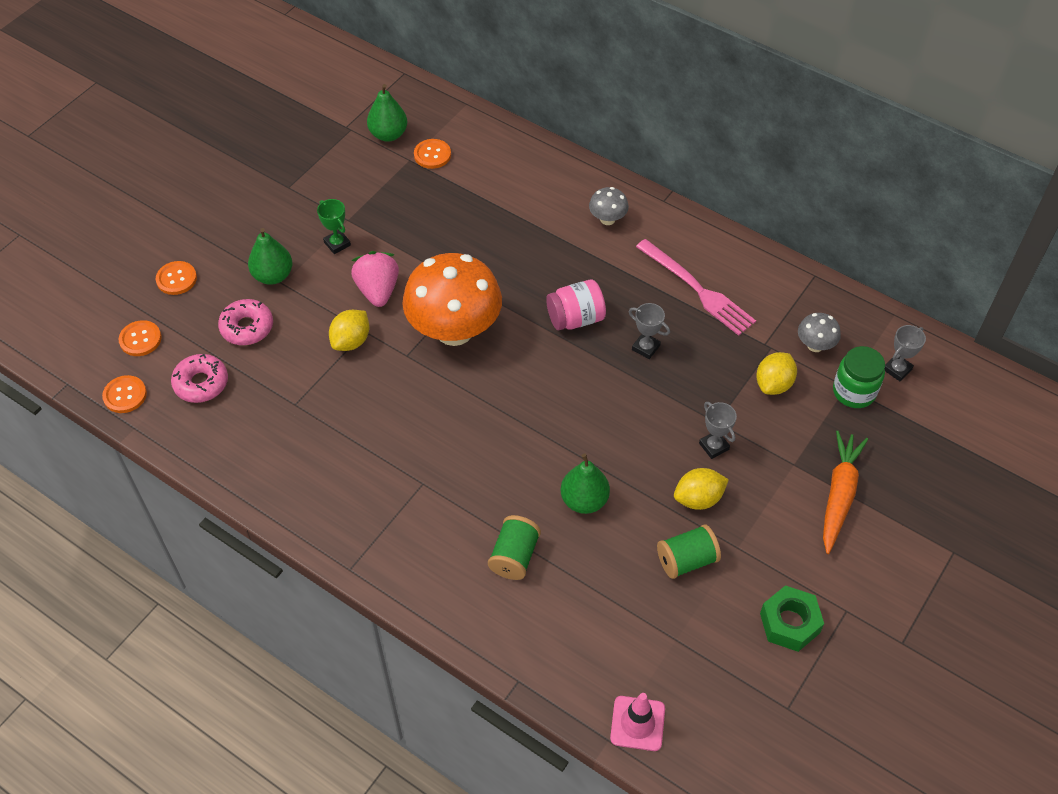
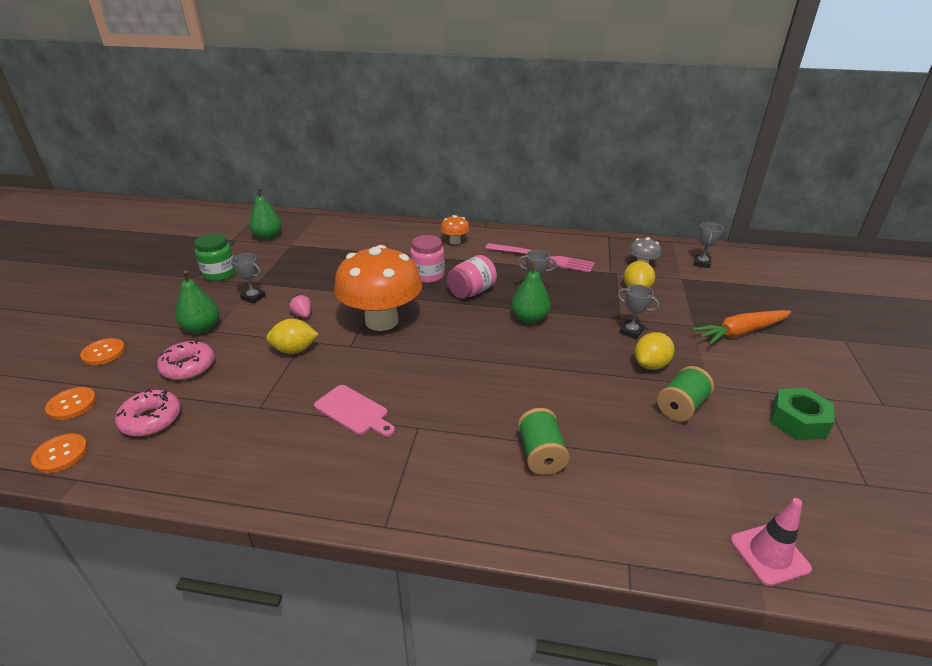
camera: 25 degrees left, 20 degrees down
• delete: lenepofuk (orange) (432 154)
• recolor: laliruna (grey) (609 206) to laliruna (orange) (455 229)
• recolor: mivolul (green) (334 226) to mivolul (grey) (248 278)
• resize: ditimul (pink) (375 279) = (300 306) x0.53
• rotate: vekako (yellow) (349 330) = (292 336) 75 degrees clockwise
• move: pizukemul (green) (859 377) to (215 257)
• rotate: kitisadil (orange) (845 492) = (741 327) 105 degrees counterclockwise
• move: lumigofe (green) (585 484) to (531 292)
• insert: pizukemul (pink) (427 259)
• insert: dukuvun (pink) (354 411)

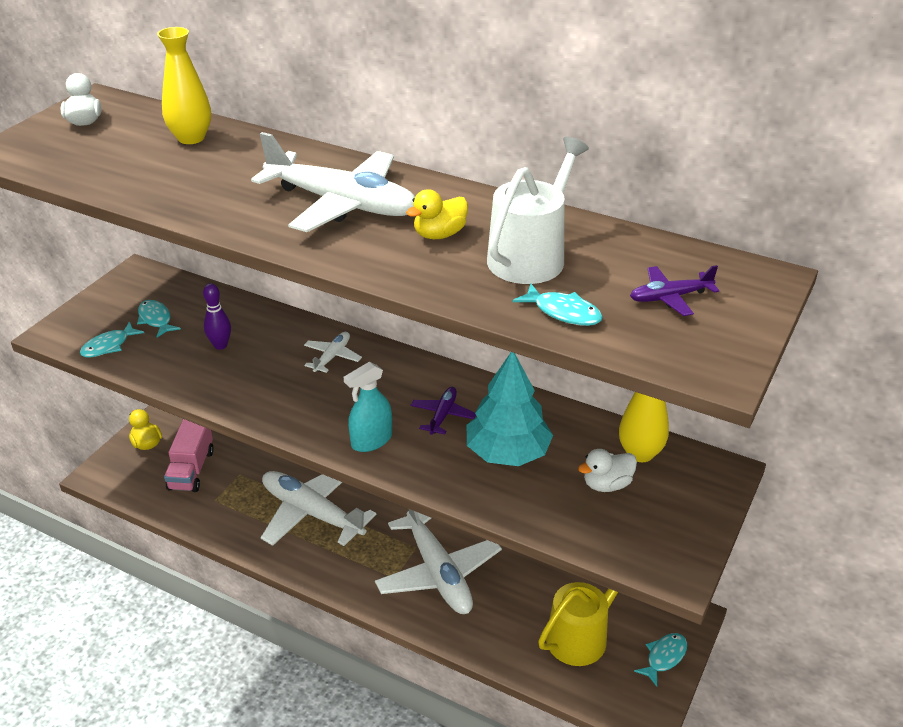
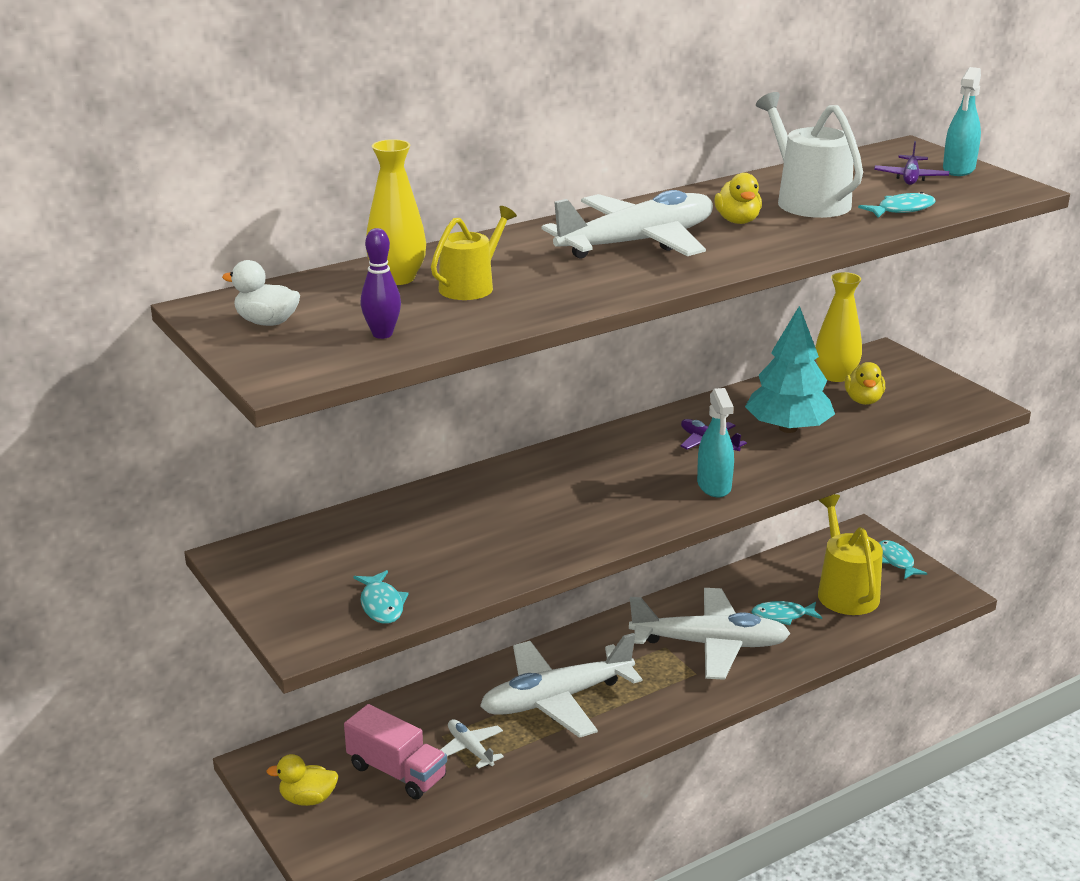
camera: 60 degrees left, 10 degrees down
• move: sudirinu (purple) (217 316) to (381 283)
• move: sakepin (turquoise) (159 319) to (787 613)
• move: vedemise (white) (333 352) to (472 744)
• recolor: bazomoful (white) (607 470) to bazomoful (yellow) (865 383)
• insert: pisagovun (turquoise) (962 121)
• insert: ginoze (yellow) (474 253)

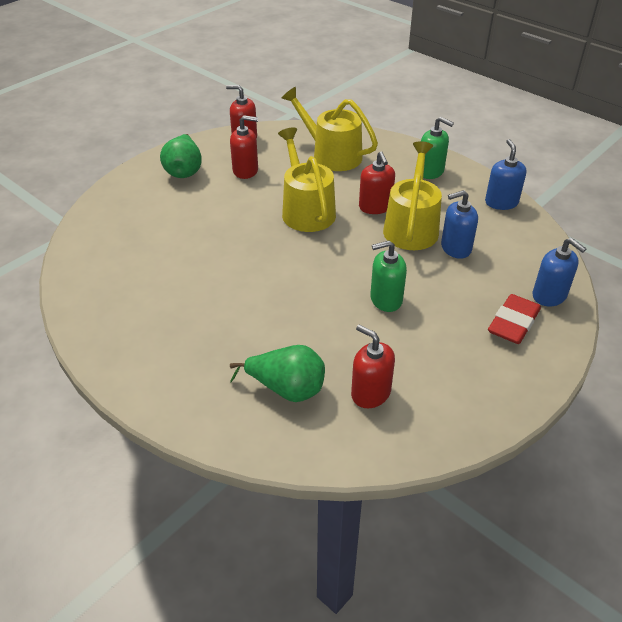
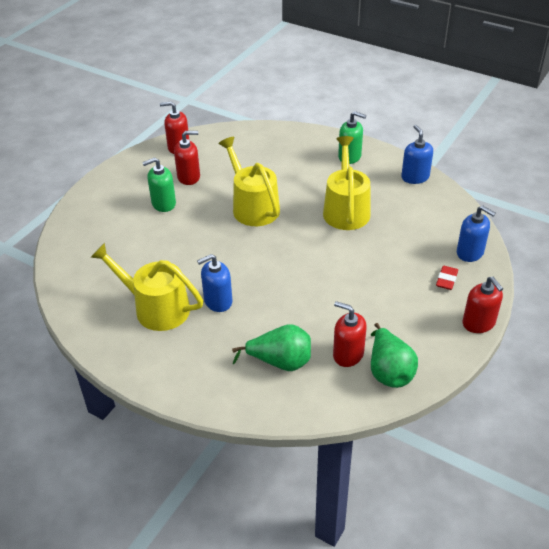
camera: 10 degrees left, 0 degrees up
• move: ginoze (yellow) (330 129) to (146 287)
• move: lumigofe (green) (181 156) to (394 355)
• move: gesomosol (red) (377 182) to (483 305)
• move: gesomosol (blue) (459 224) to (214 283)
• move: gesomosol (green) (388 276) to (159 184)
• resize: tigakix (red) (514 319) = (447 278) x0.60

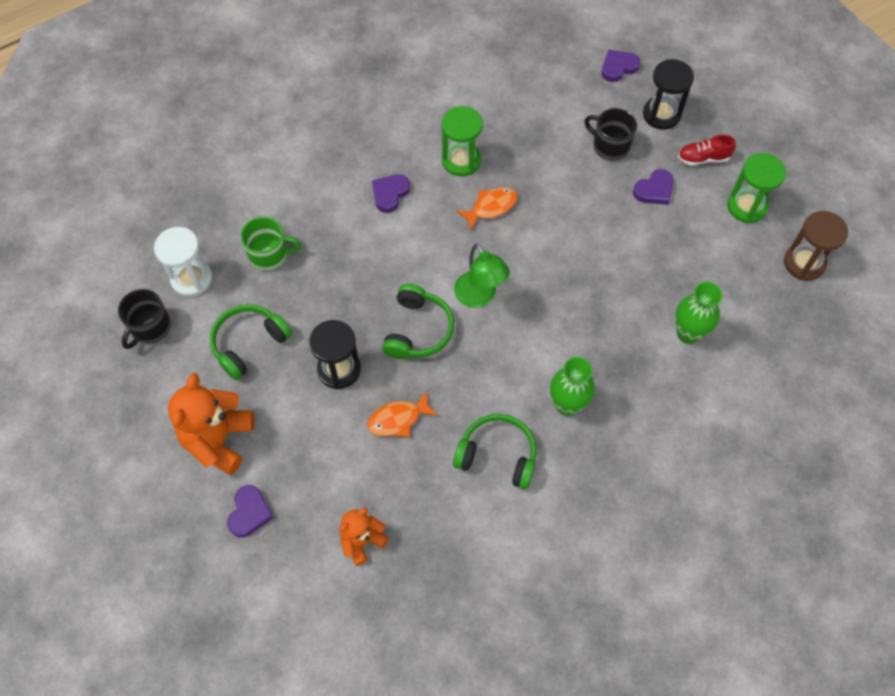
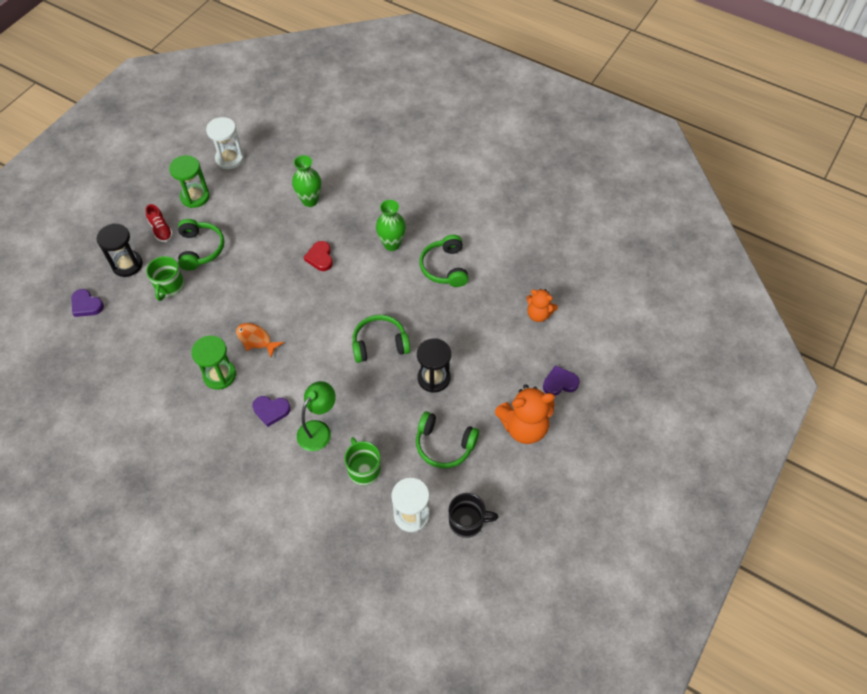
camera: 115 degrees left, 5 degrees down
• recolor: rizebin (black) (610 134) to rizebin (green) (165 278)
• replace: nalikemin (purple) (653 187) to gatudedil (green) (201 244)
• recolor: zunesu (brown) (816 246) to zunesu (white) (225 143)
• move: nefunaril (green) (482 275) to (316 416)
• delete: sakepin (orange) (402 414)
• insert: nalikemin (red) (318 256)

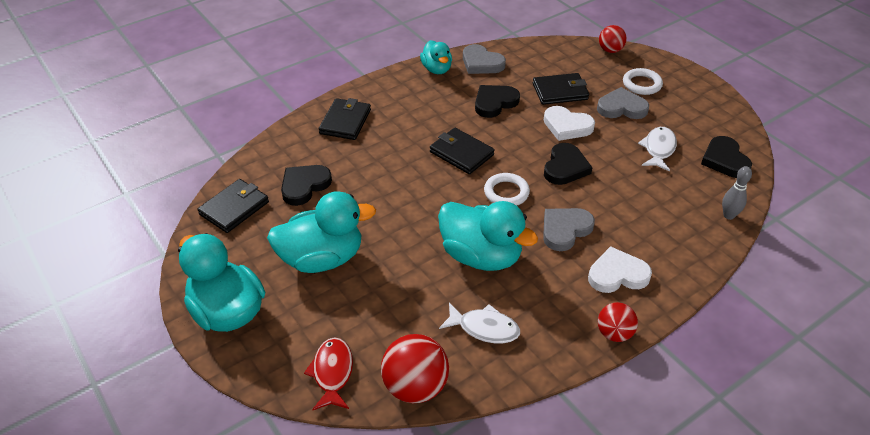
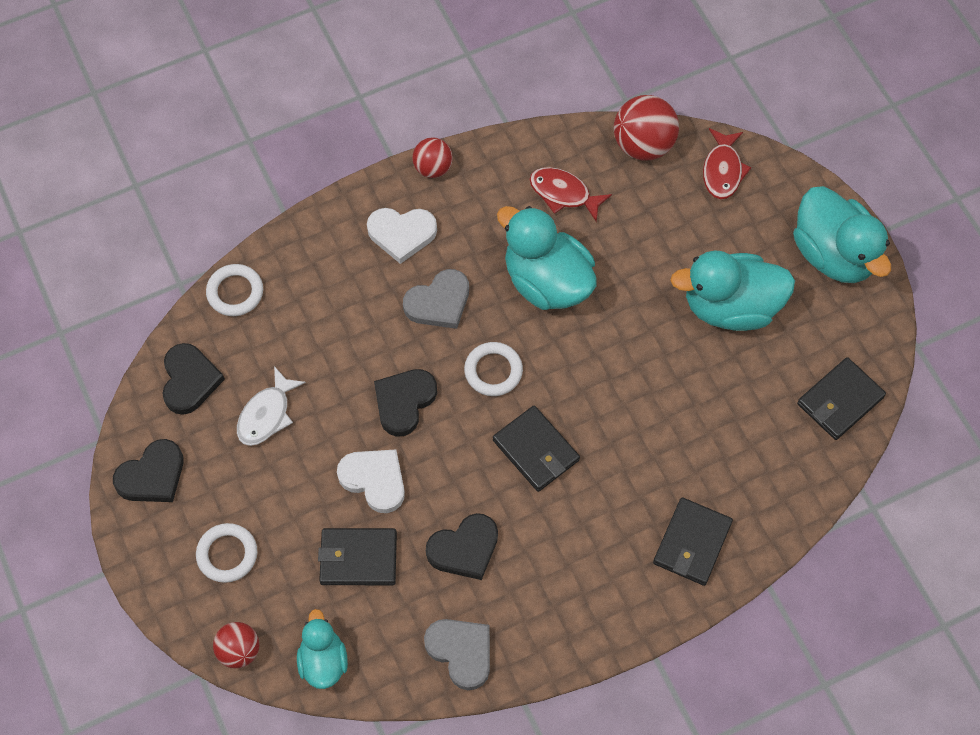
camera: 170 degrees left, 20 degrees up
• move: bazomoful (turquoise) (436 57) to (322 649)
• delete: nalikemin (grey) (623 103)
• move: nalikemin (black) (306 185) to (148 470)
• replace: sudirinu (grey) (737 193) to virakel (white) (234 290)
• recolor: sakepin (white) (479 323) to sakepin (red) (570 194)

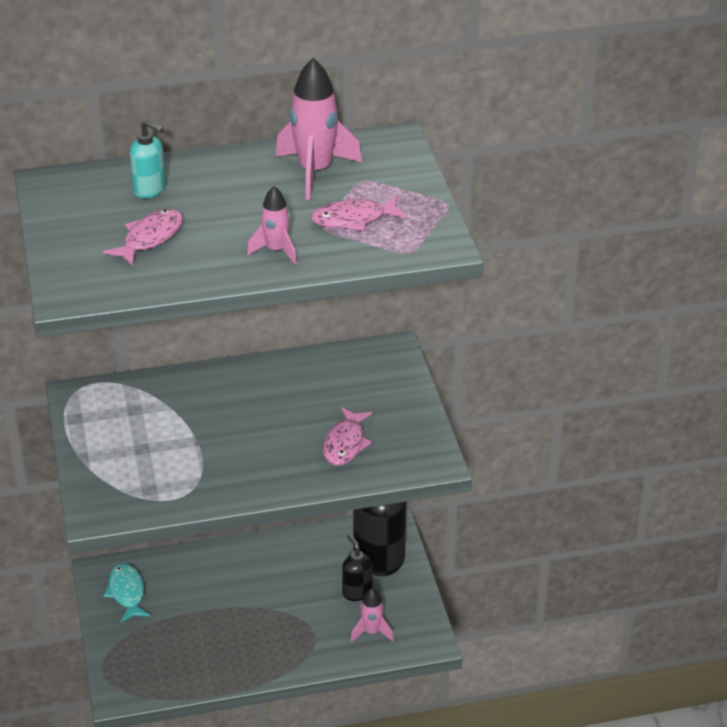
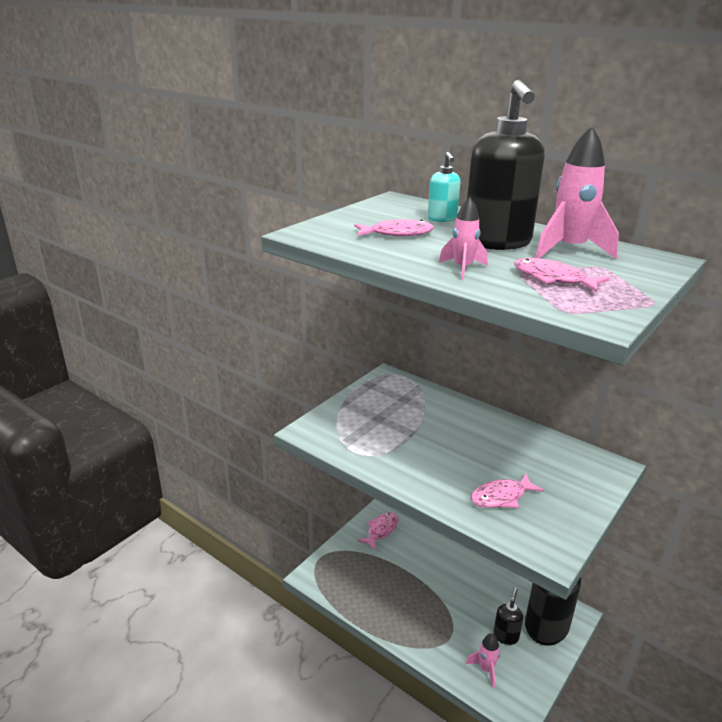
camera: 50 degrees right, 10 degrees down
• recolor: sakepin (turquoise) (127 593) to sakepin (pink) (378 531)
• insert: gesomosol (black) (506 165)

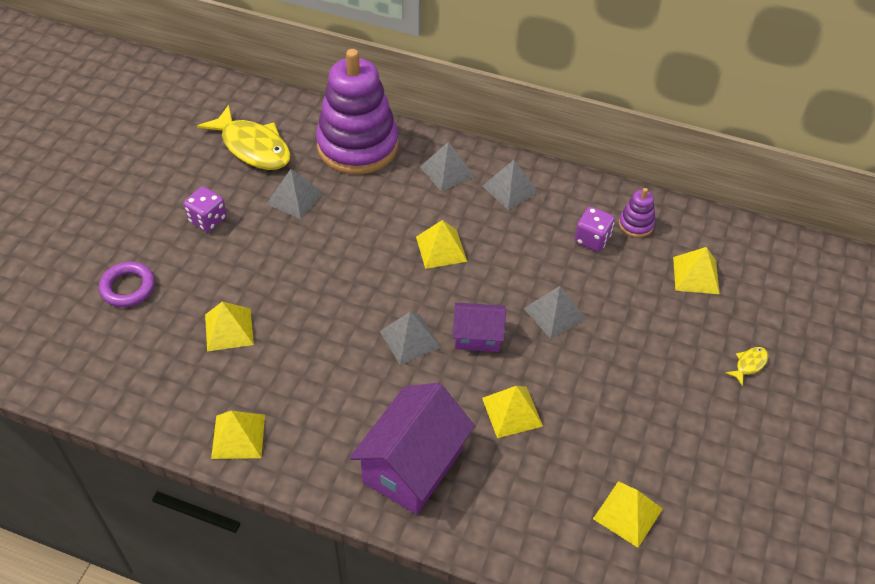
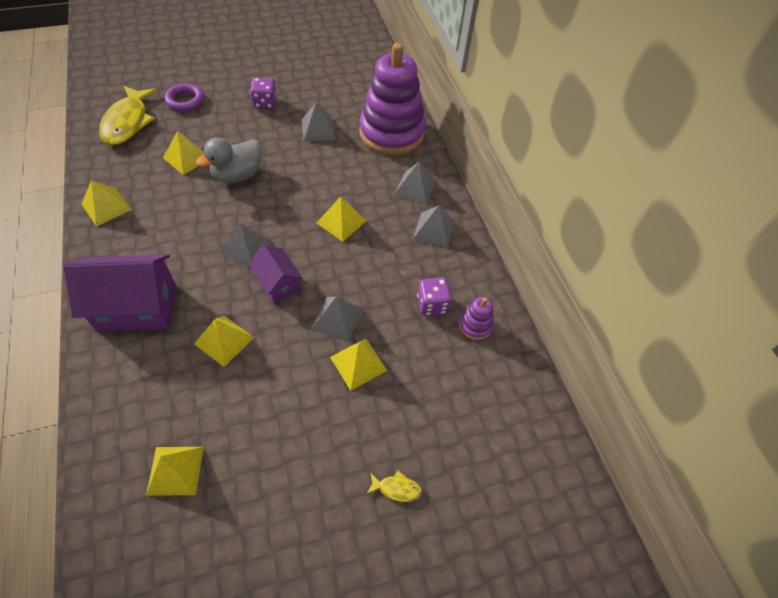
camera: 50 degrees right, 5 degrees up
• move: sakepin (yellow) (243 137) to (128 115)
• move: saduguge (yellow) (696 270) to (358 365)
• insert: bazomoful (grey) (229 160)

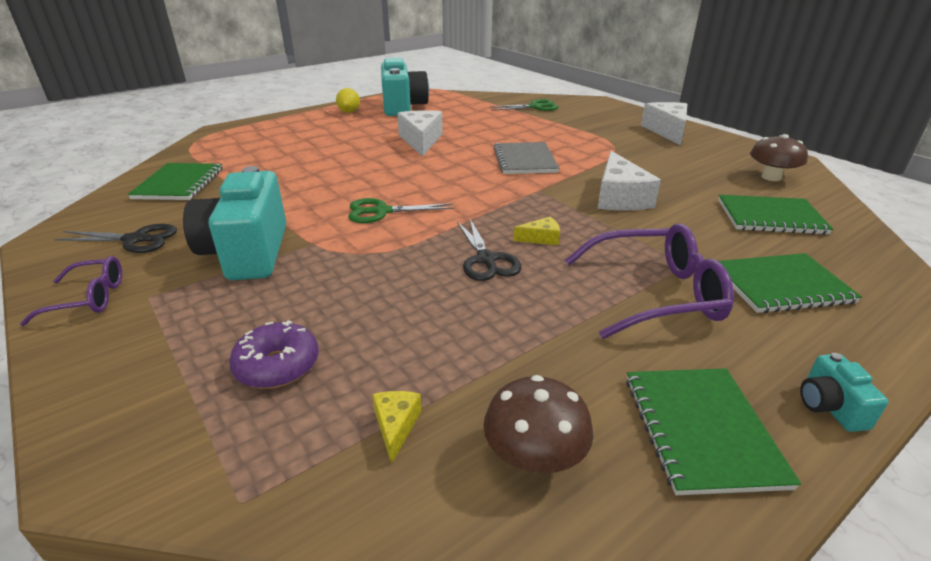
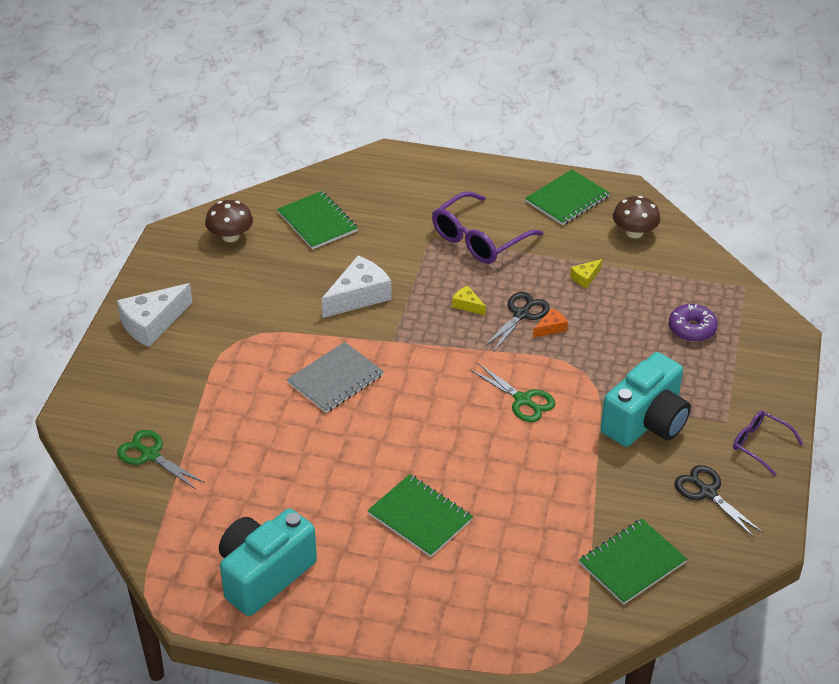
camera: 130 degrees left, 10 degrees up
• delete: vekako (yellow) (348 100)
• delete: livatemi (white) (420 133)
• rotate: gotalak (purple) (649 281) = (487 227) 90 degrees counterclockwise
• move: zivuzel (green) (790 283) to (420 515)
• delete: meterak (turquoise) (844 392)
• move: livatemi (yellow) (397 427) to (586 273)
• insert: livatemi (orange) (550 323)

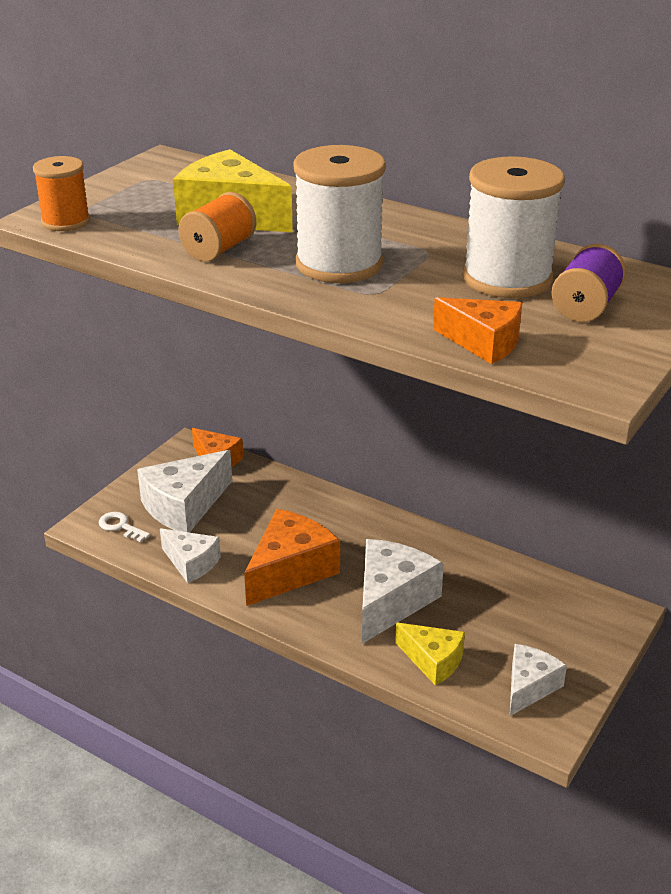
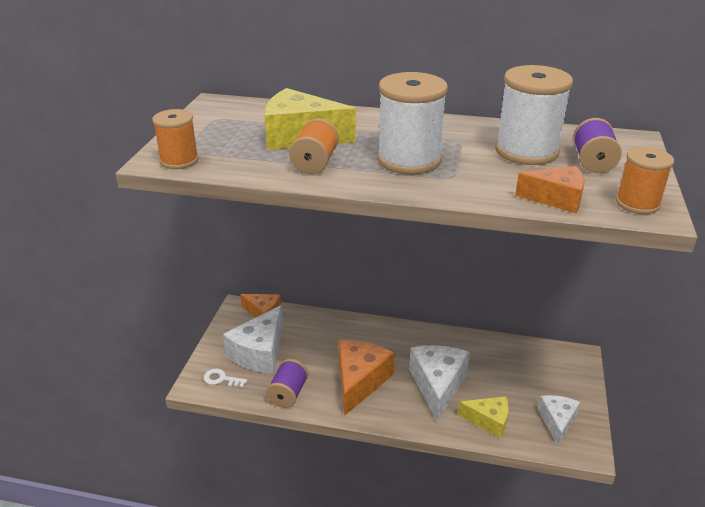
camera: 20 degrees left, 0 degrees up
• replace: livatemi (white) (190 555) to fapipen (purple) (287 383)
• insert: fapipen (orange) (645 180)

